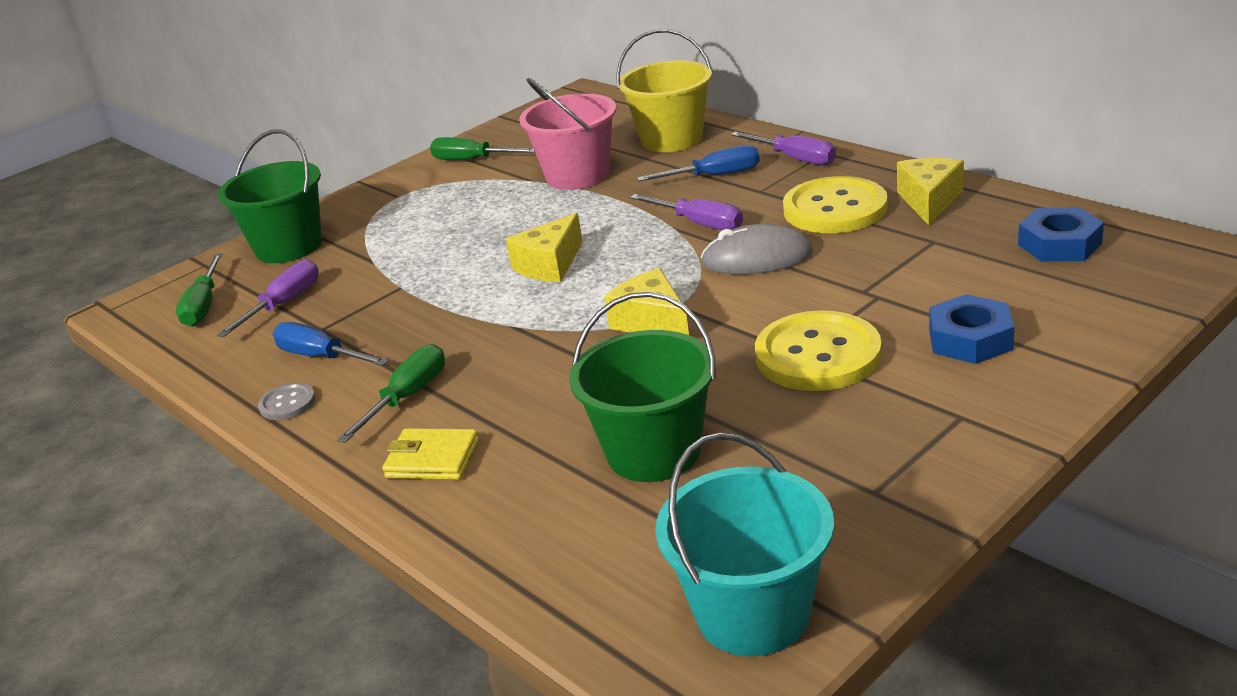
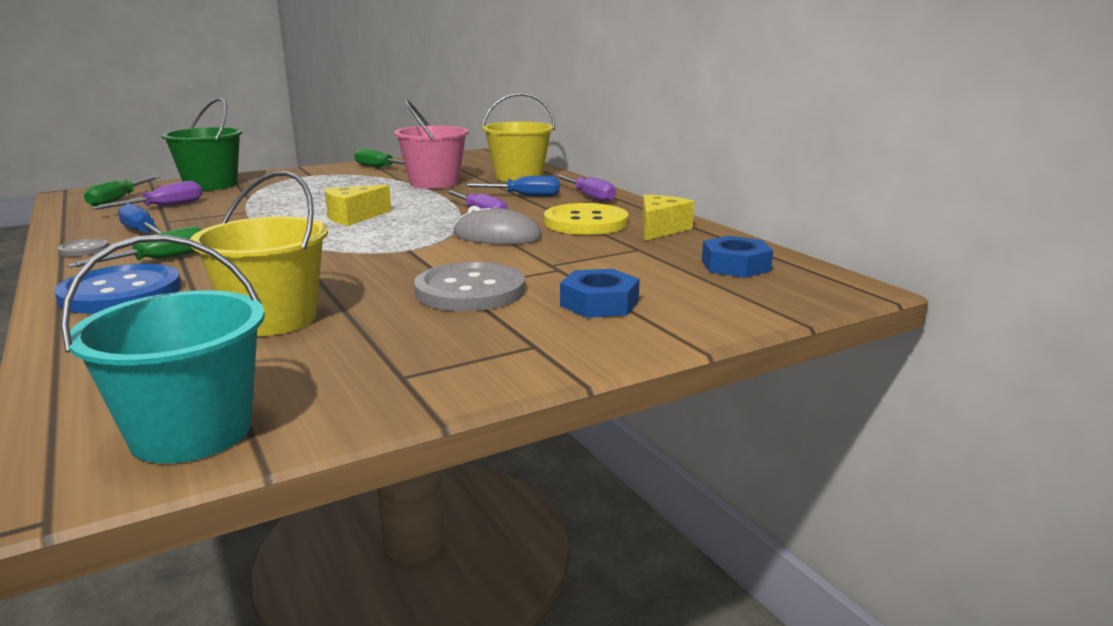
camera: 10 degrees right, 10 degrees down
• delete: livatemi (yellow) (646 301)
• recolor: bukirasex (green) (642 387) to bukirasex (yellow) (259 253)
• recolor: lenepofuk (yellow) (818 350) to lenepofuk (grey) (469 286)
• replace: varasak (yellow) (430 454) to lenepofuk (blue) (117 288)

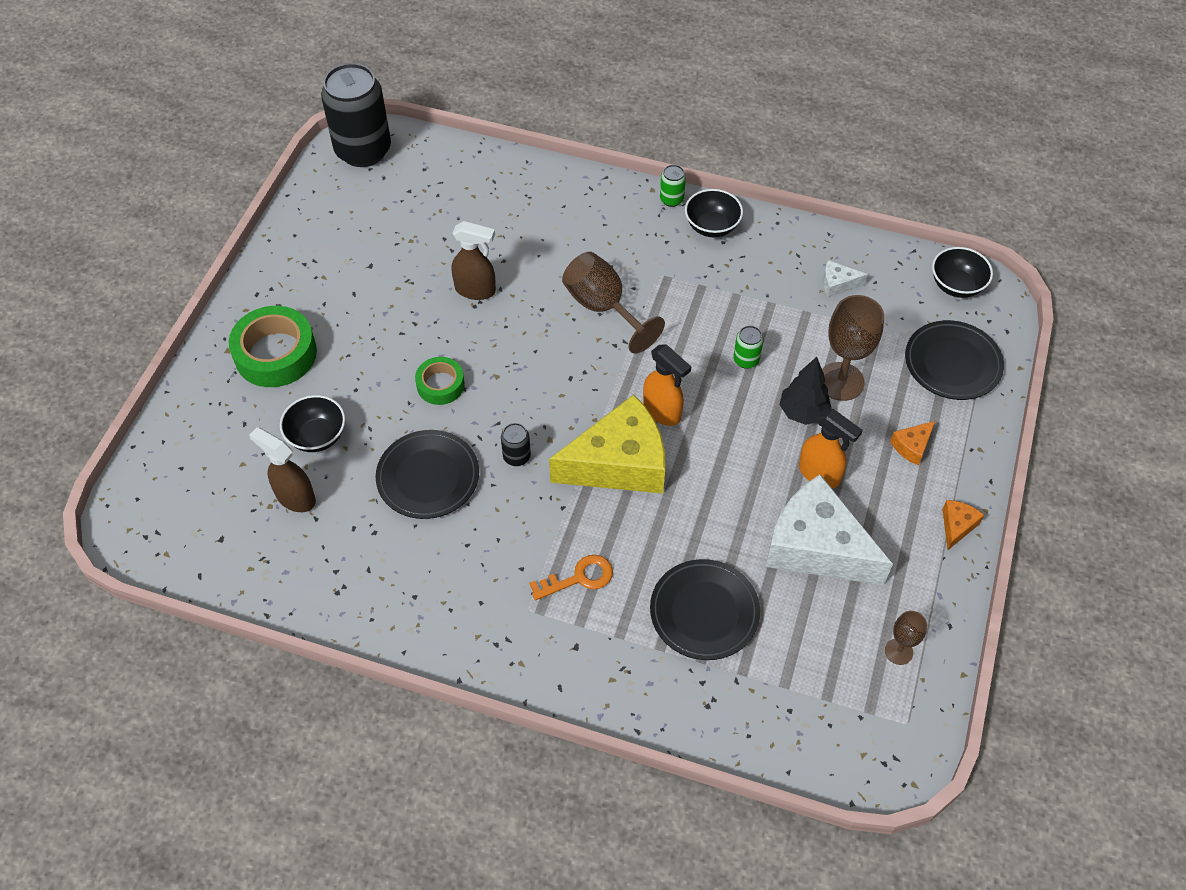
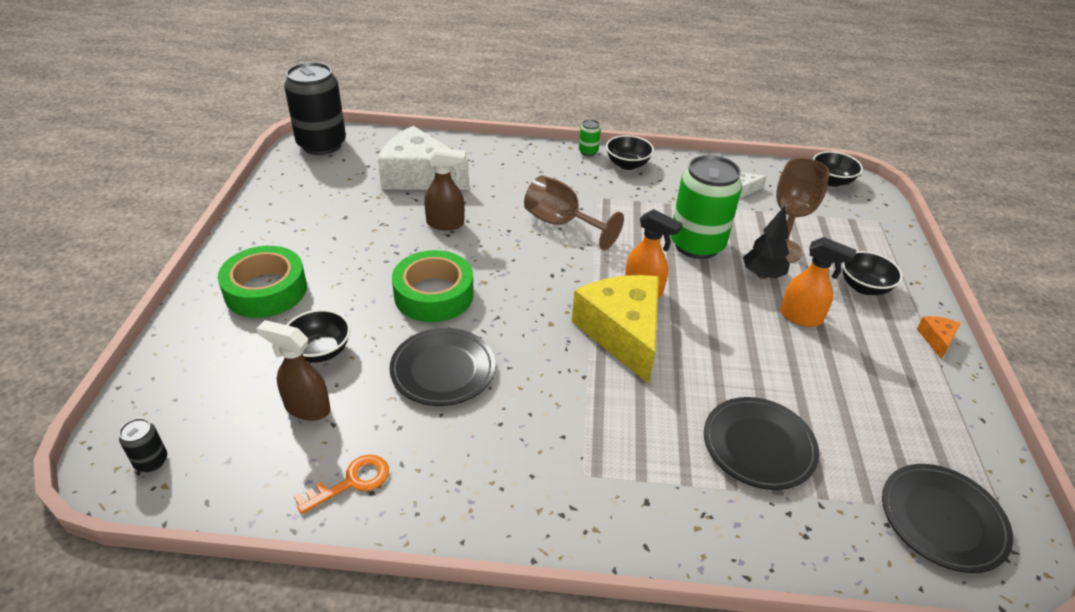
camera: 15 degrees left, 15 degrees down
• move: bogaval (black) (954 360) to (947 518)
• resize: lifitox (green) (748 347) = (706 207) x2.42
• resize: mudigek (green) (440 381) = (433 286) x1.73
• rotate: livatemi (yellow) (607 444) = (615 329) 75 degrees counterclockwise
• replace: livatemi (orange) (912 443) to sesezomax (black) (872 273)
• move: lifitox (black) (516 444) to (143 445)
• move: livatemi (white) (829 529) to (423 158)
• move: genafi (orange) (571 577) to (341 484)
• delete: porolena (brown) (906 638)

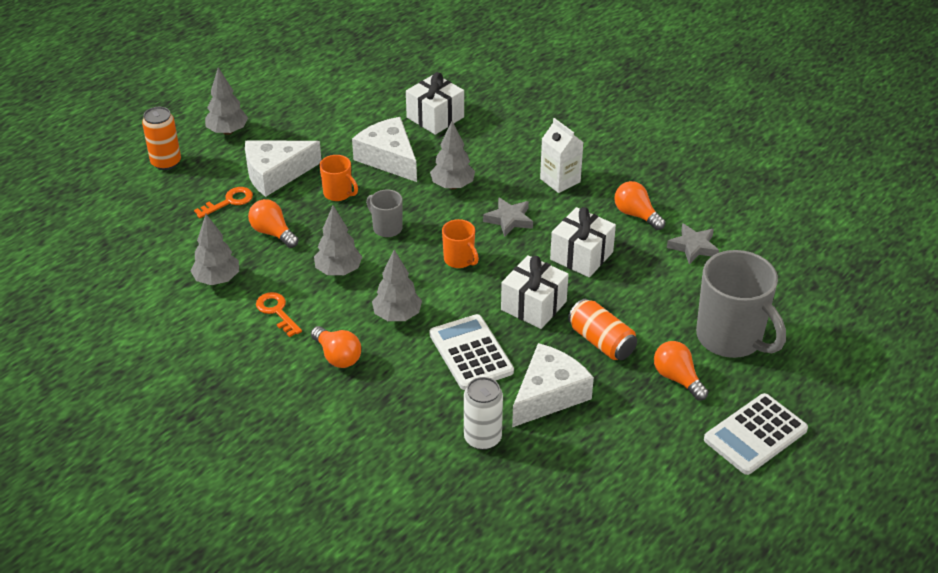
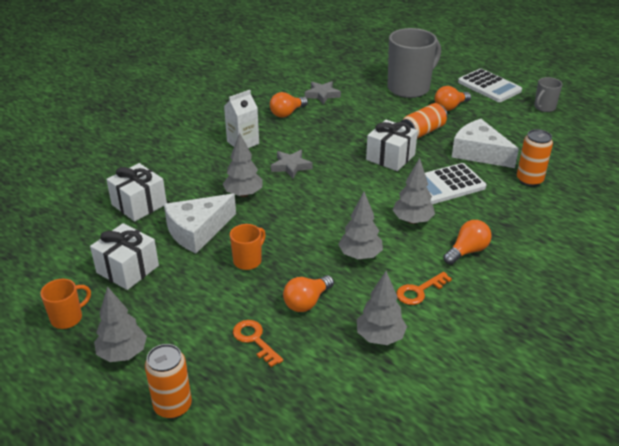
camera: 90 degrees left, 5 degrees down
• delete: livatemi (white) (283 169)
• move: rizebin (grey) (384 213) to (548 94)
• move: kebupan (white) (583 242) to (124 256)
• move: rizebin (orange) (460 243) to (65 304)
• recolor: lifitox (white) (483 413) to lifitox (orange) (535 157)

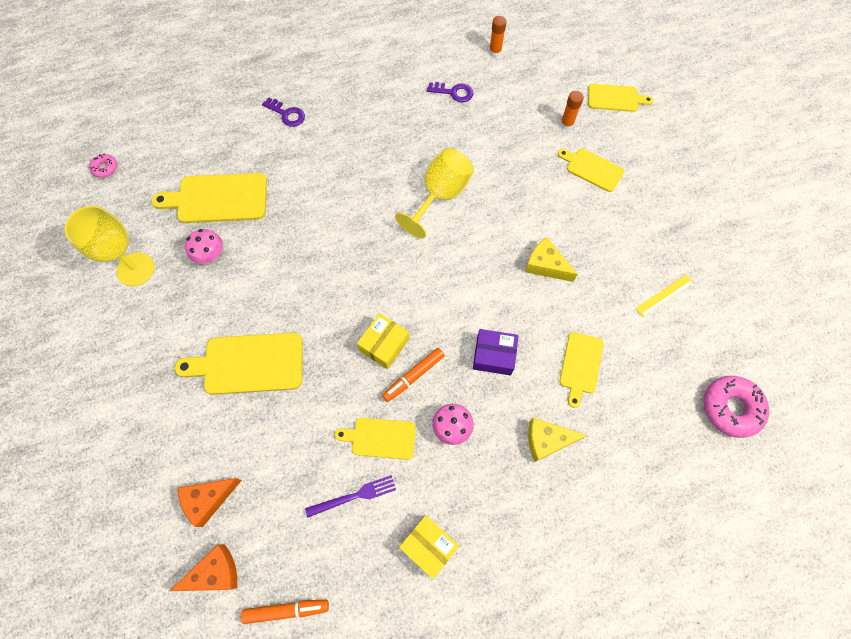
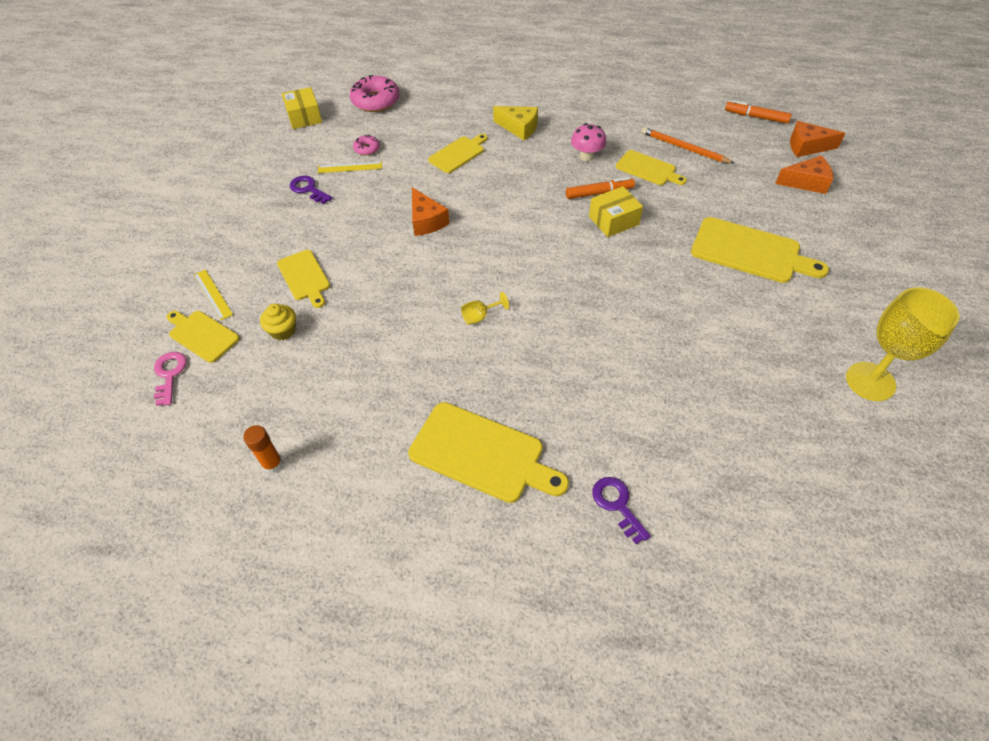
camera: 150 degrees left, 15 degrees down
• move: genafi (purple) (450 92) to (311 190)
• replace: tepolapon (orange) (572 110) to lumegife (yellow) (278 322)
• resize: porolena (yellow) (434 193) = (485 308) x0.43
• move: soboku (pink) (103 166) to (366 144)
• move: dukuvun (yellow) (209 198) to (488 452)
• delete: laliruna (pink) (204 246)
• recolor: livatemi (yellow) (551 259) to livatemi (orange) (430 211)
• delete: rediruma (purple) (495 352)
• replace: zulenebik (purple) (350 496) to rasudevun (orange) (688 145)
• move: rediruma (yellow) (429 547) to (302 108)
• insert: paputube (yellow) (213 295)
• insert: genafi (pink) (170 379)

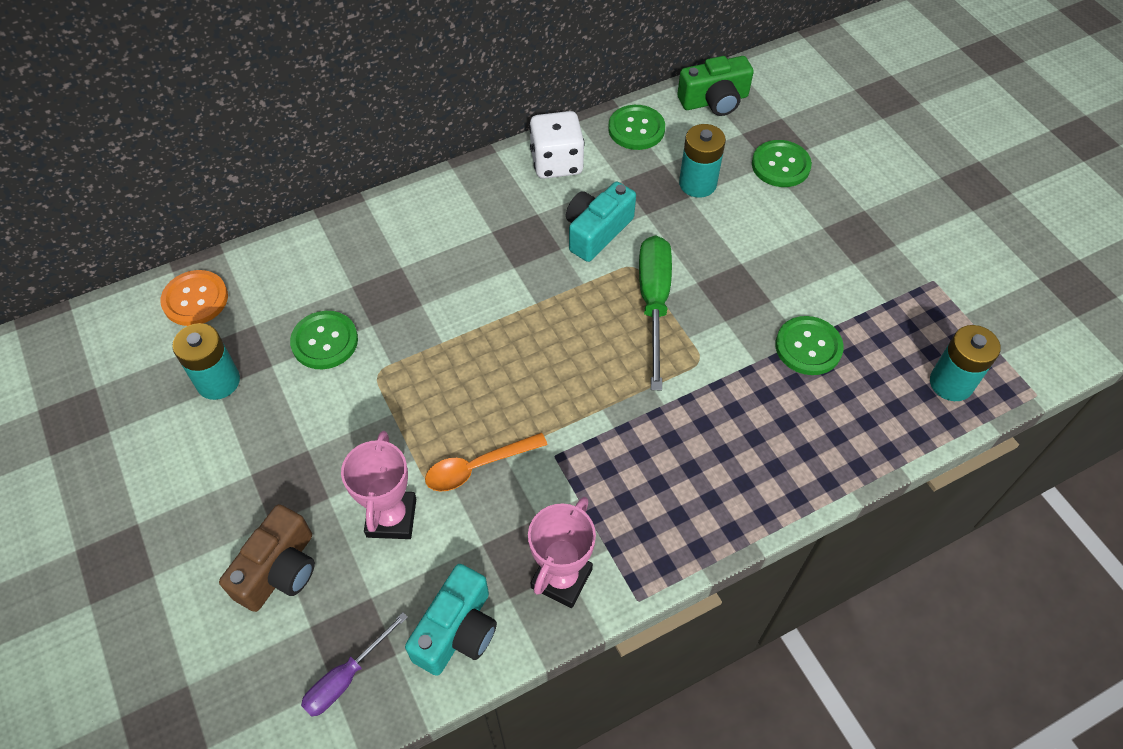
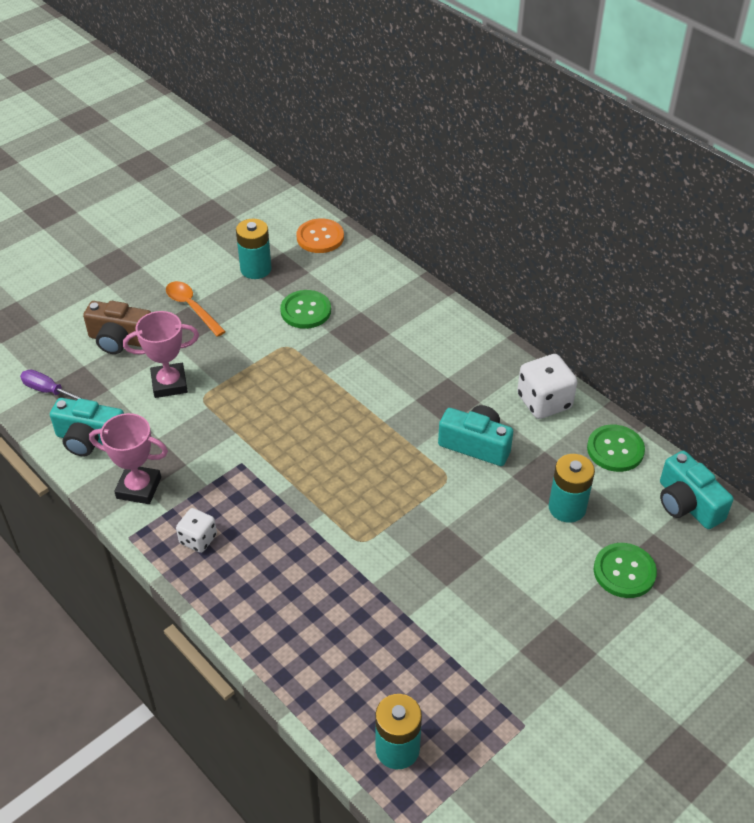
camera: 75 degrees right, 10 degrees down
• recolor: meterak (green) (715 86) to meterak (turquoise) (696 490)
• delete: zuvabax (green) (655 313)
• delete: lenepofuk (green) (809 345)
• move: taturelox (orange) (486 462) to (196 309)
• insert: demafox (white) (196 530)

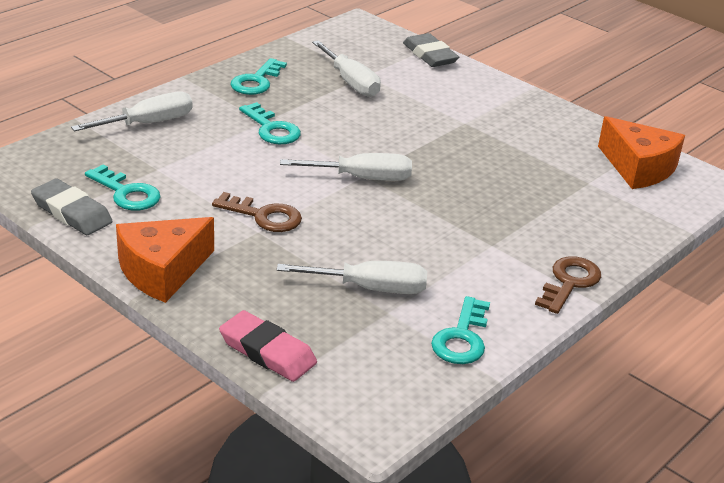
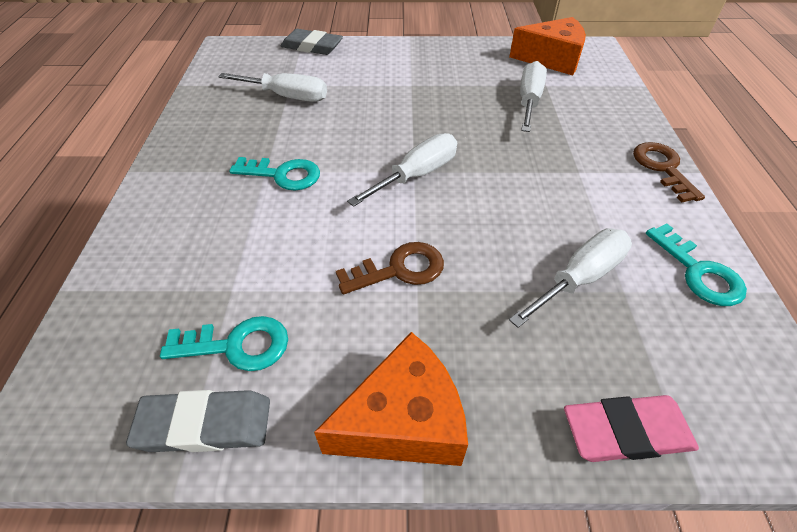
camera: 40 degrees left, 15 degrees up
• delete: genafi (turquoise) (258 76)
• move: zuvabax (white) (132 111) to (533 96)
• rotate: livatemi (orange) (165 260) = (391 399) 120 degrees counterclockwise

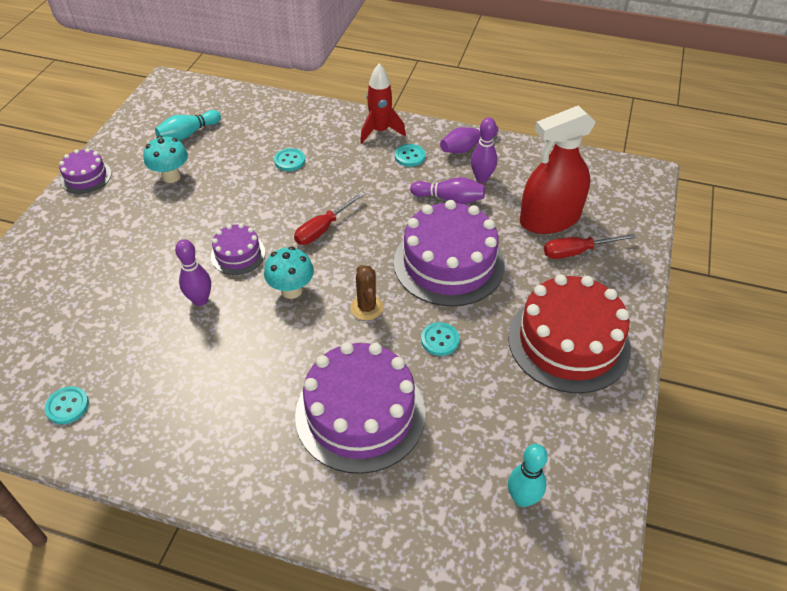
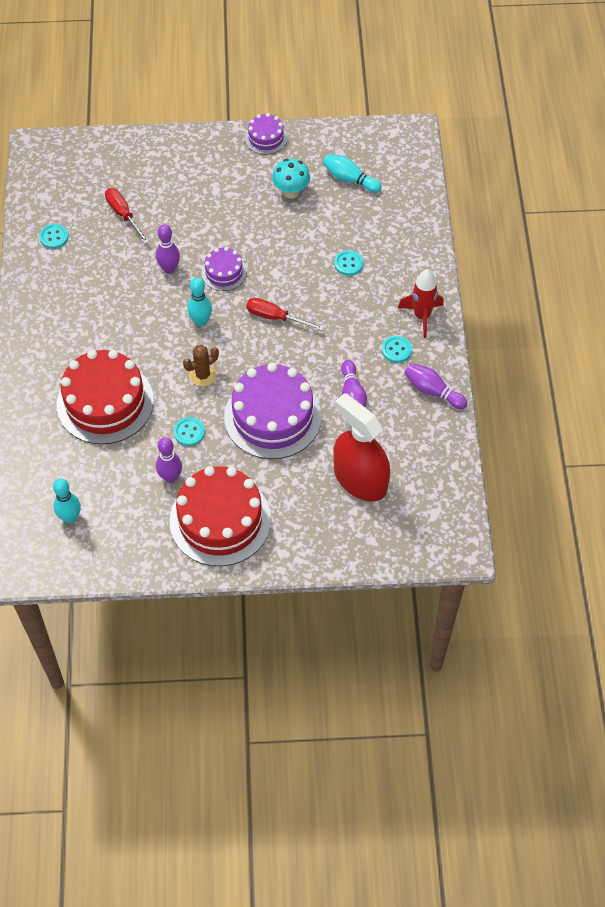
camera: 70 degrees right, 10 degrees up
• move: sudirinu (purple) (484 150) to (169 460)
• move: zuvabax (red) (590 246) to (127 216)
• replace: laliruna (turquoise) (289 273) to sudirinu (turquoise) (199 302)
• recolor: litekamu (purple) (360 408) to litekamu (red) (105 397)

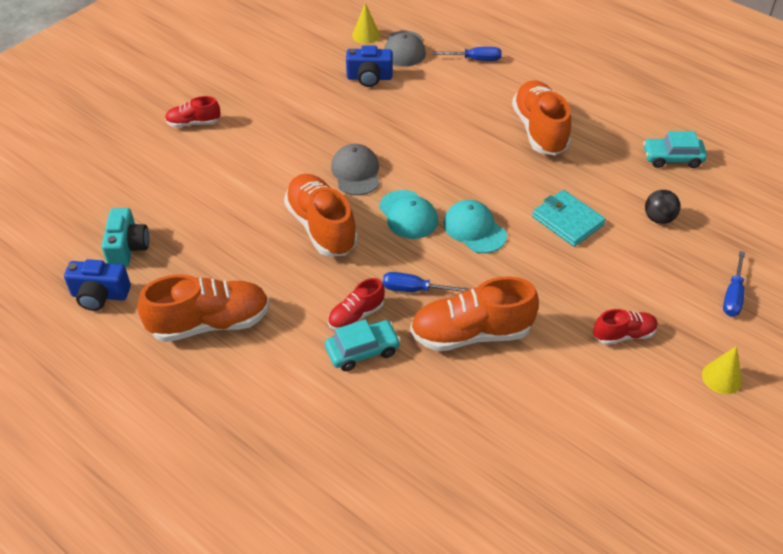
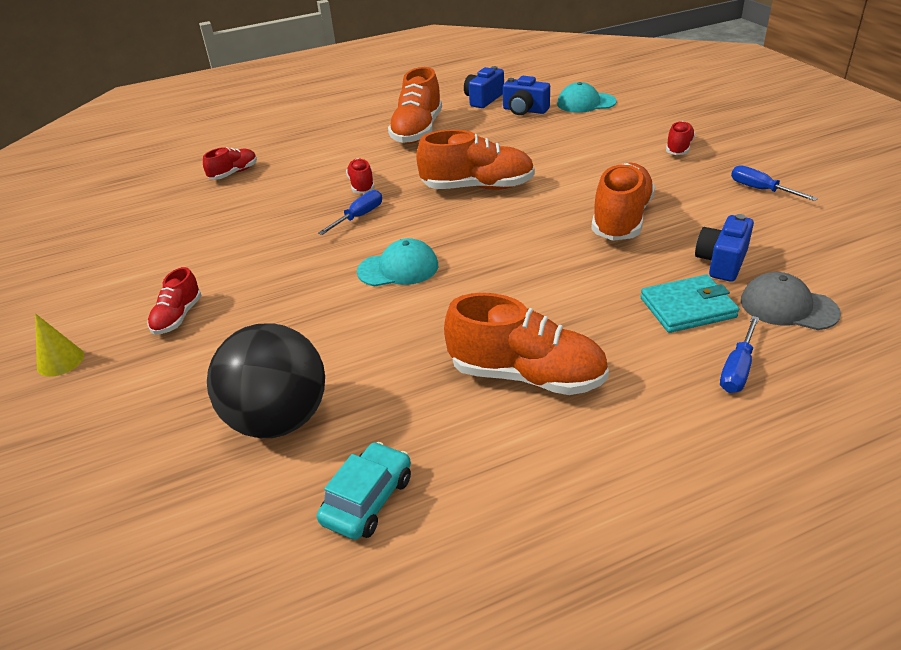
camera: 120 degrees right, 10 degrees down
• delete: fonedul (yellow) (366 23)
• delete: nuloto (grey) (355 169)
• move: nuloto (turquoise) (408 214) to (587 97)
• move: varasak (turquoise) (569 218) to (689 304)
• resize: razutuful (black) (663 207) = (266 380) x2.17
• recolor: meterak (turquoise) (125 237) to meterak (blue) (526 95)
• move: zuvabax (blue) (734 284) to (774 183)
• move: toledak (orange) (474 313) to (623 202)
• delete: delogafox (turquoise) (363 345)
• insert: toledak (red) (230 163)

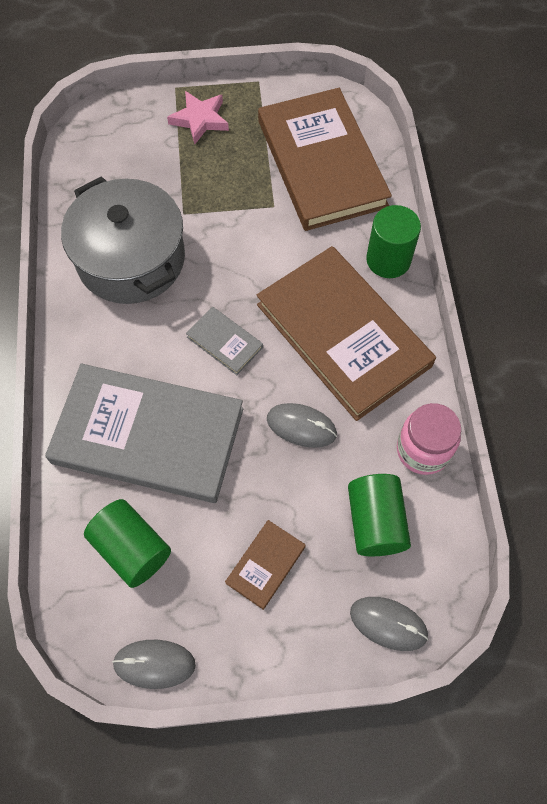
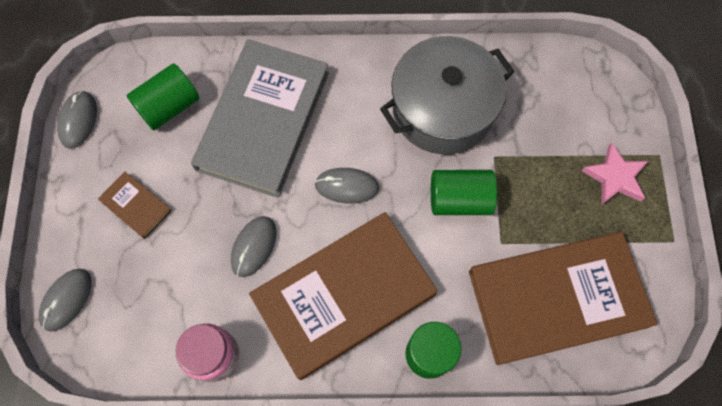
camera: 95 degrees right, 5 degrees up
• replace: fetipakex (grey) (224 341) to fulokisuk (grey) (347 186)
• move: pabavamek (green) (379 515) to (464 192)

